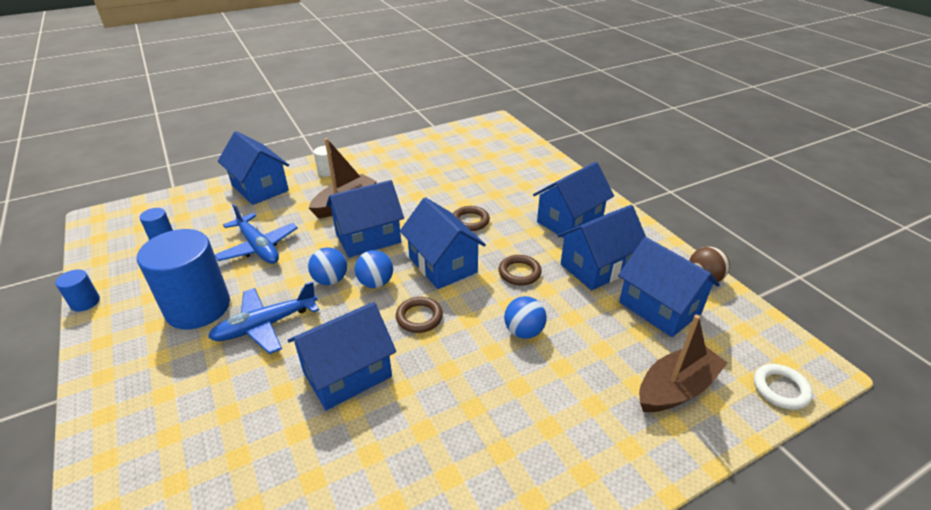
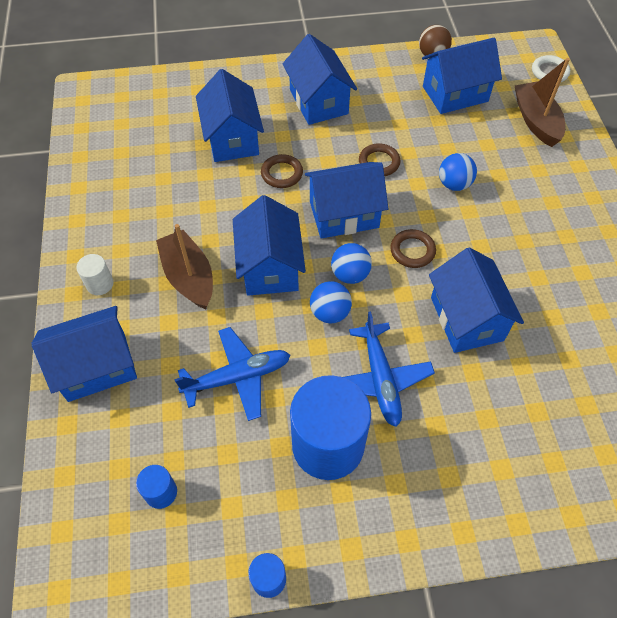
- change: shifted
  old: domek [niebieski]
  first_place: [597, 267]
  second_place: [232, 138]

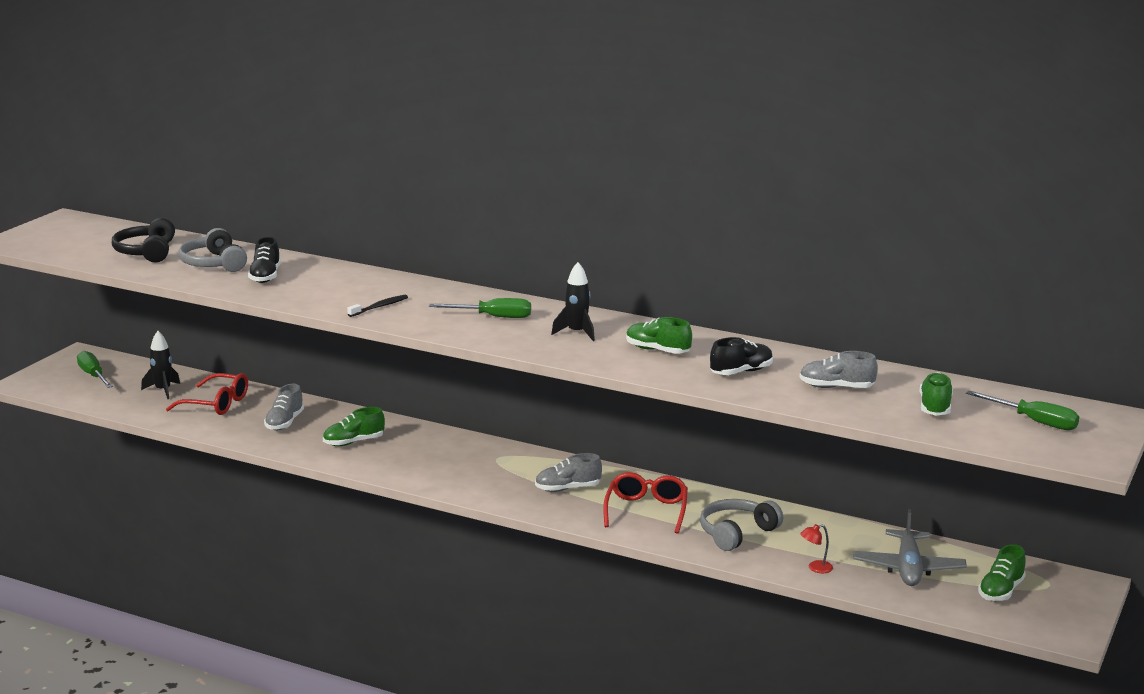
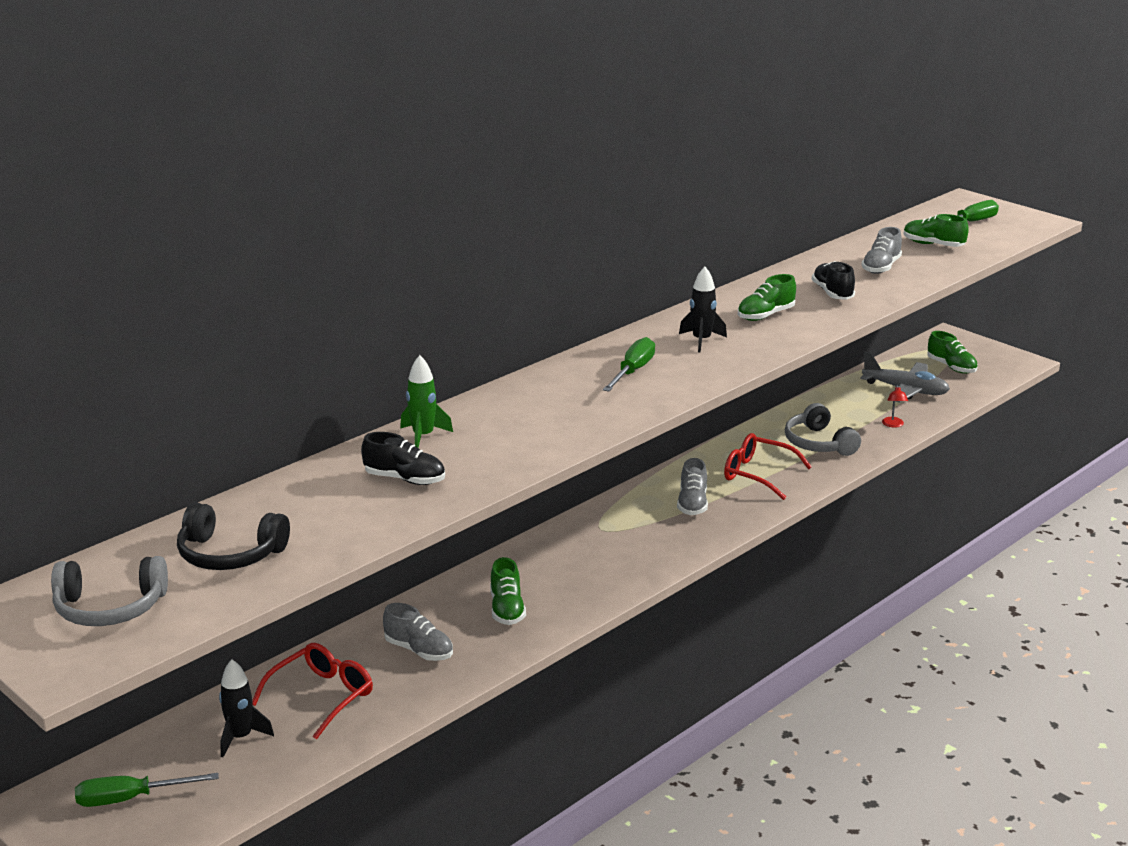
- change: shifted
  old: słuchawki [szary]
  first_place: [214, 263]
  second_place: [110, 607]
- change: gone
  old: szczoteczka do zębów [czarny]
  first_place: [379, 307]
- change: new
  new: rakieta [zielony]
  second_place: [423, 436]

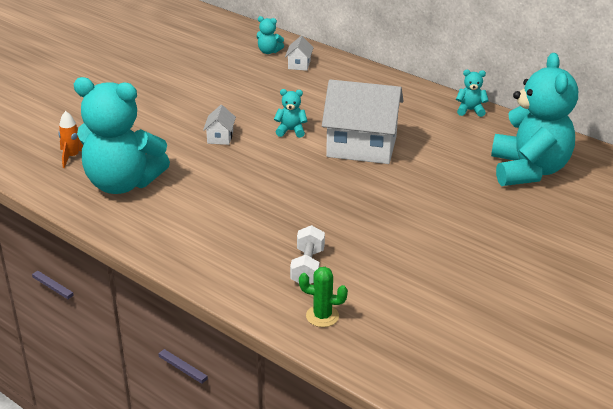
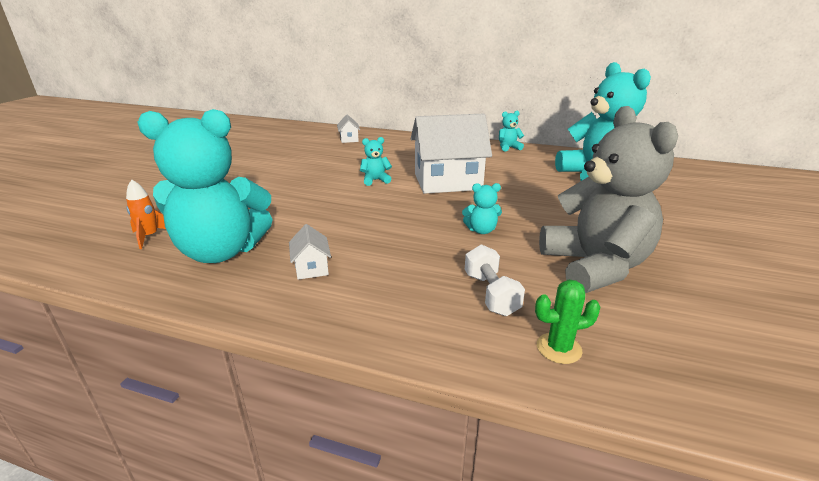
- change: shifted
  old: domek [biały]
  first_place: [220, 137]
  second_place: [311, 267]
- change: shifted
  old: miś [turkusowy]
  first_place: [269, 51]
  second_place: [481, 230]
- change: new
  new: miś [szary]
  second_place: [594, 266]

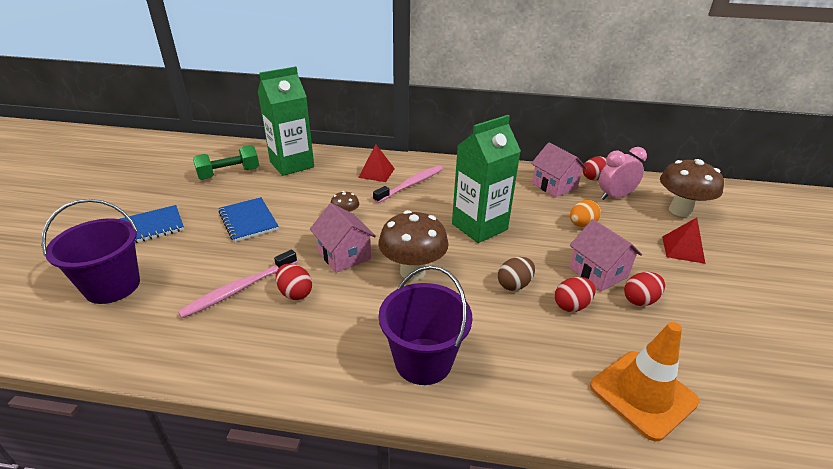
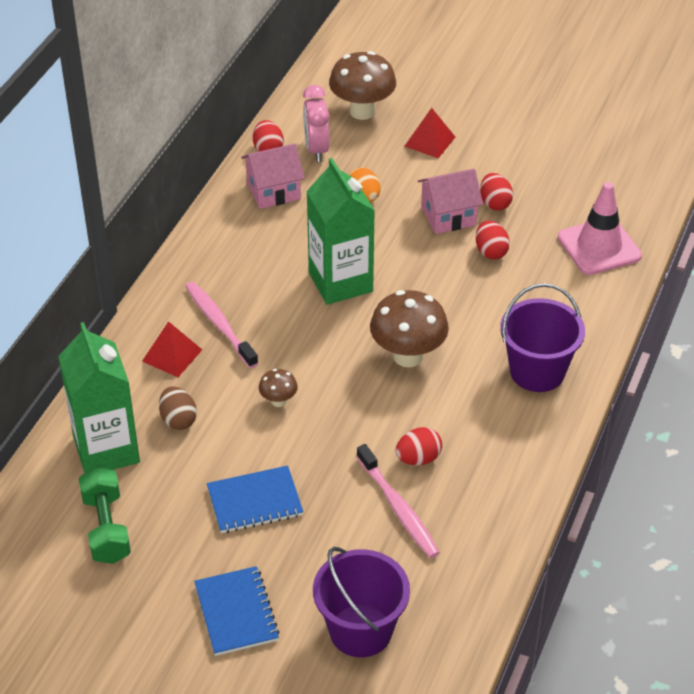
- change: gone
  old: domek [różowy]
  first_place: [344, 255]
- change: shifted
  old: jajko [brązowy]
  first_place: [514, 285]
  second_place: [178, 420]
- change: repainted
  old: pachołek [pomarańczowy]
  new: pachołek [różowy]
  first_place: [643, 394]
  second_place: [599, 247]

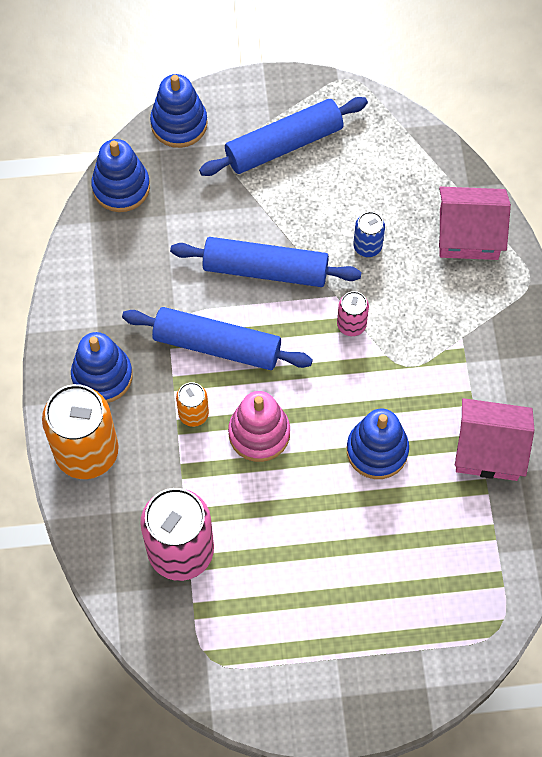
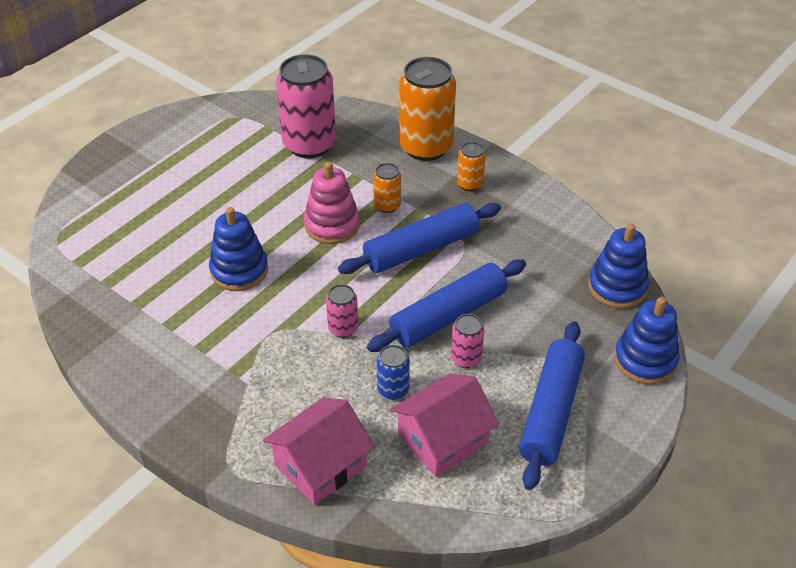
- change: swapped
  old: zabawka nakładanka [niebieski]
  new: puszka [pomarańczowy]
  first_place: [102, 376]
  second_place: [470, 184]
- change: shifted
  old: domek [różowy]
  first_place: [489, 449]
  second_place: [442, 439]
- change: new
  new: puszka [różowy]
  second_place: [466, 358]

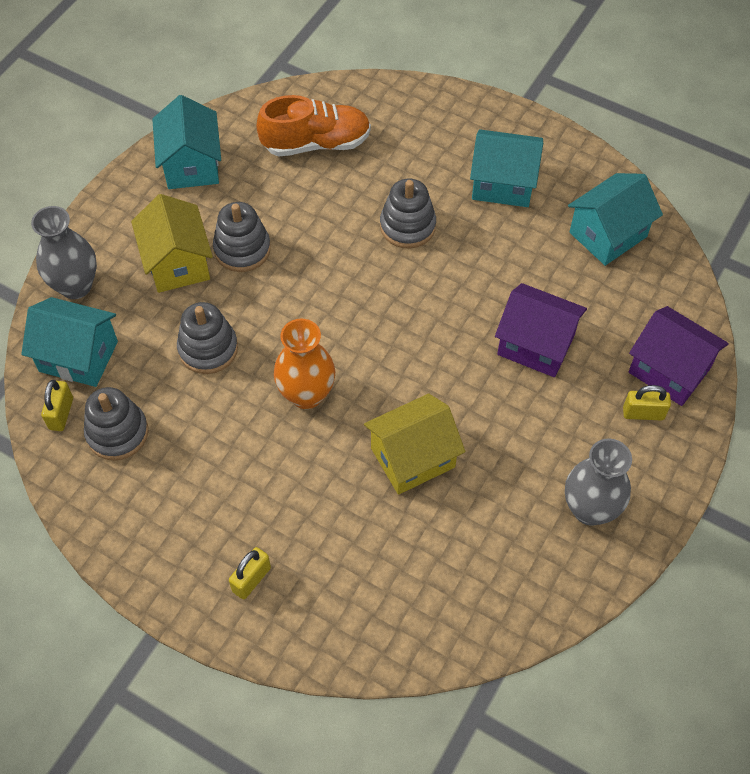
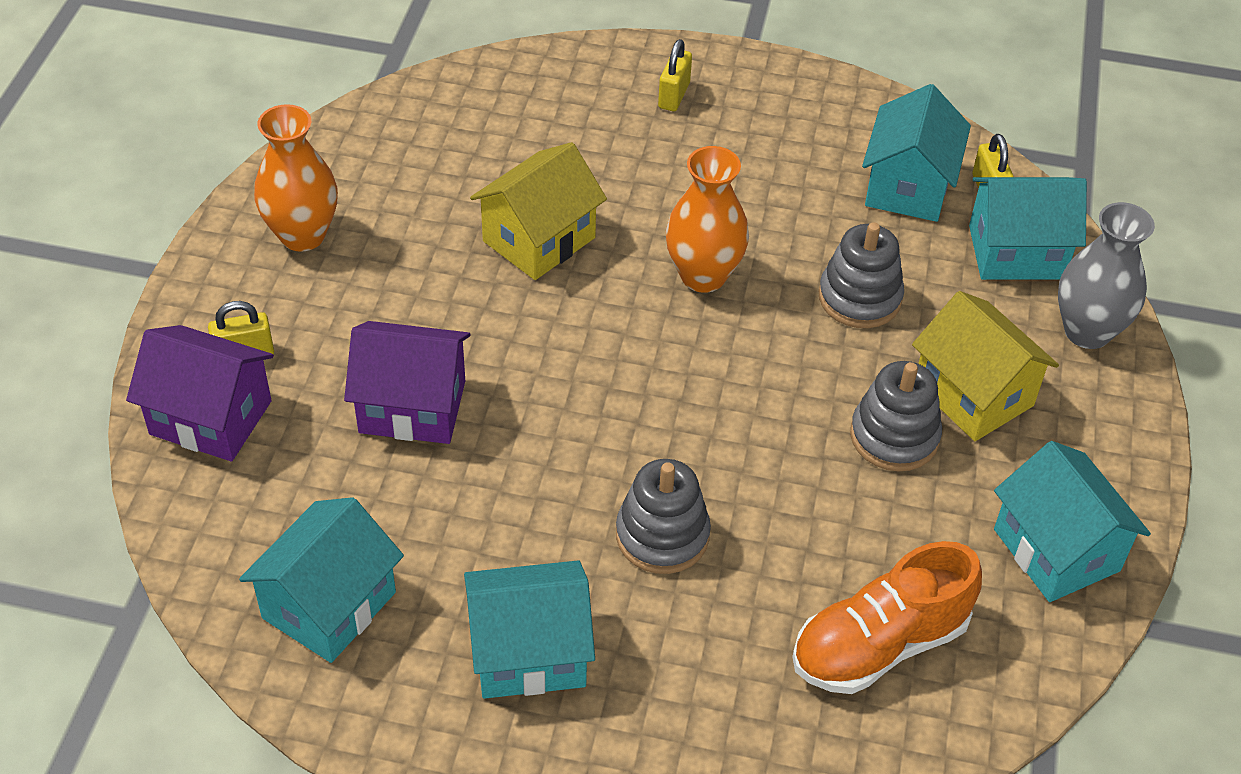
- change: swapped
  old: zabawka nakładanka [szary]
  new: domek [turkusowy]
  first_place: [117, 433]
  second_place: [908, 187]
- change: repainted
  old: wazon [szary]
  new: wazon [pomarańczowy]
  first_place: [590, 509]
  second_place: [302, 235]

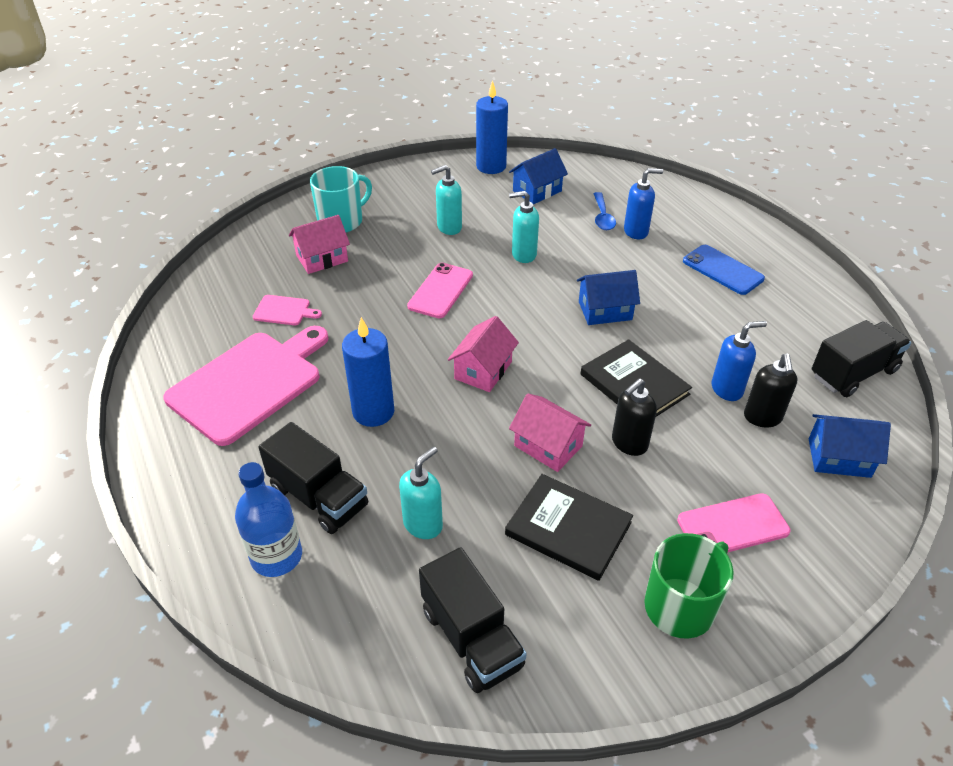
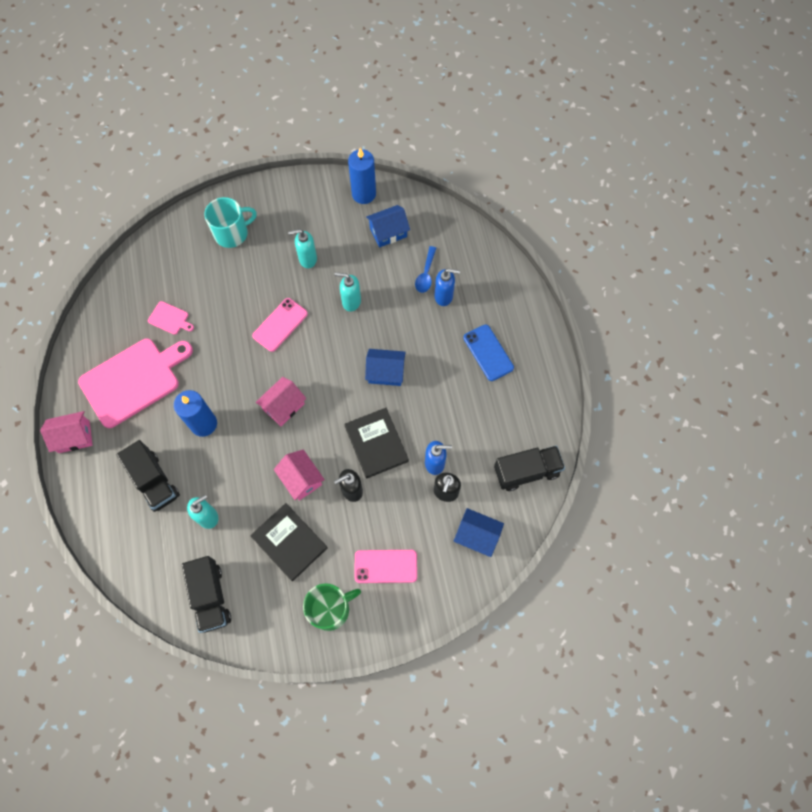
- change: gone
  old: butelka [niebieski]
  first_place: [276, 556]
- change: shifted
  old: domek [różowy]
  first_place: [322, 258]
  second_place: [74, 437]

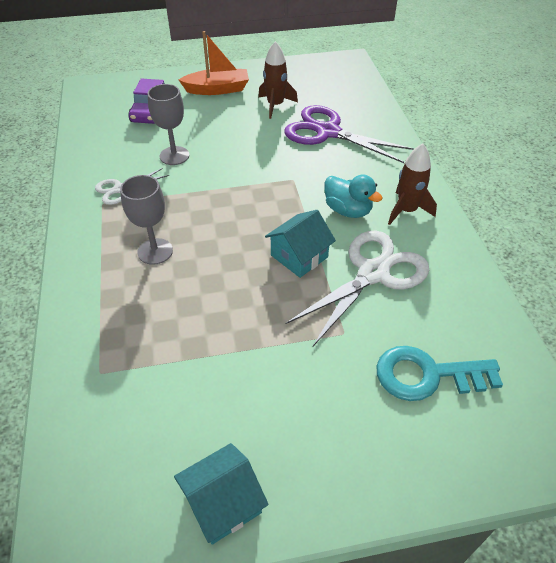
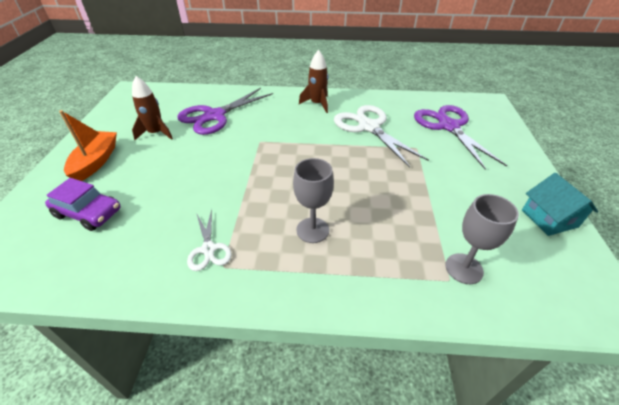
- change: shifted
  old: kielich [szary]
  first_place: [174, 156]
  second_place: [464, 268]
- change: gone
  old: domek [turkusowy]
  first_place: [299, 256]
- change: gone
  old: kaczka [turkusowy]
  first_place: [348, 210]
- change: swapped
  old: klucz [turkusowy]
  new: nożyczki [fioletowy]
  first_place: [427, 375]
  second_place: [448, 126]

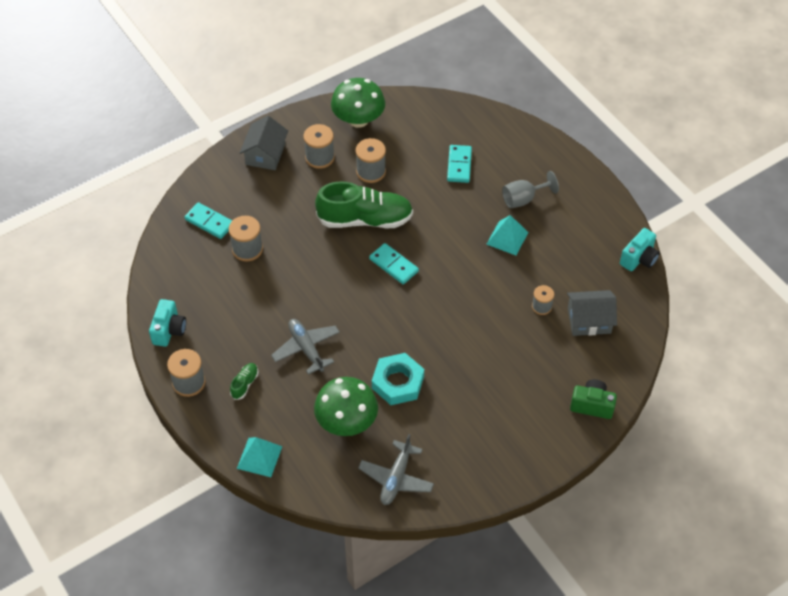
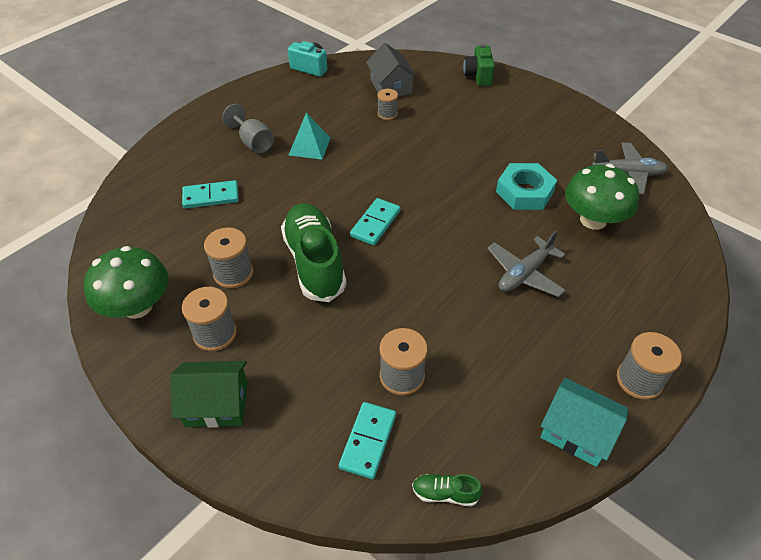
- change: swapped
  old: aparat fotograficzny [turkusowy]
  new: domek [turkusowy]
  first_place: [169, 330]
  second_place: [577, 432]
- change: shifted
  old: but [zielony]
  first_place: [244, 384]
  second_place: [445, 493]
- change: gone
  old: piramida [turkusowy]
  first_place: [259, 457]
- change: repainted
  old: domek [szary]
  new: domek [zielony]
  first_place: [265, 154]
  second_place: [216, 404]

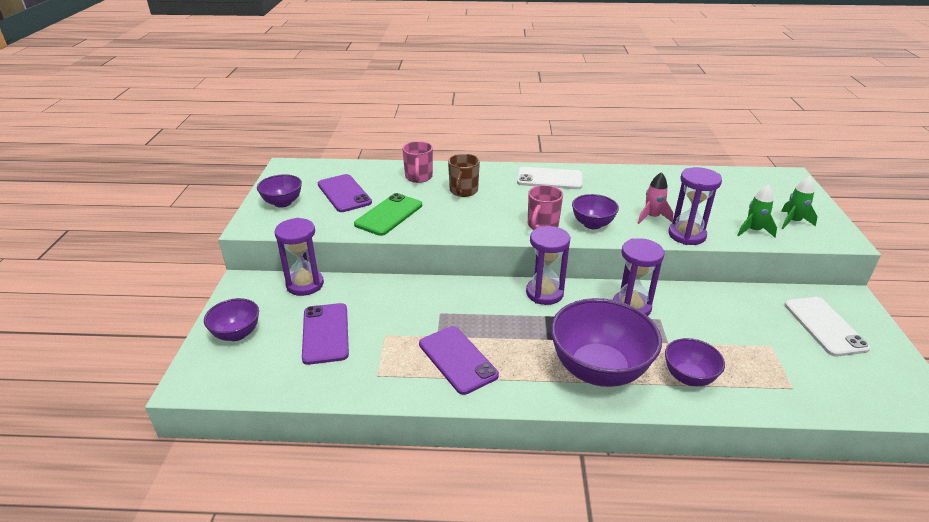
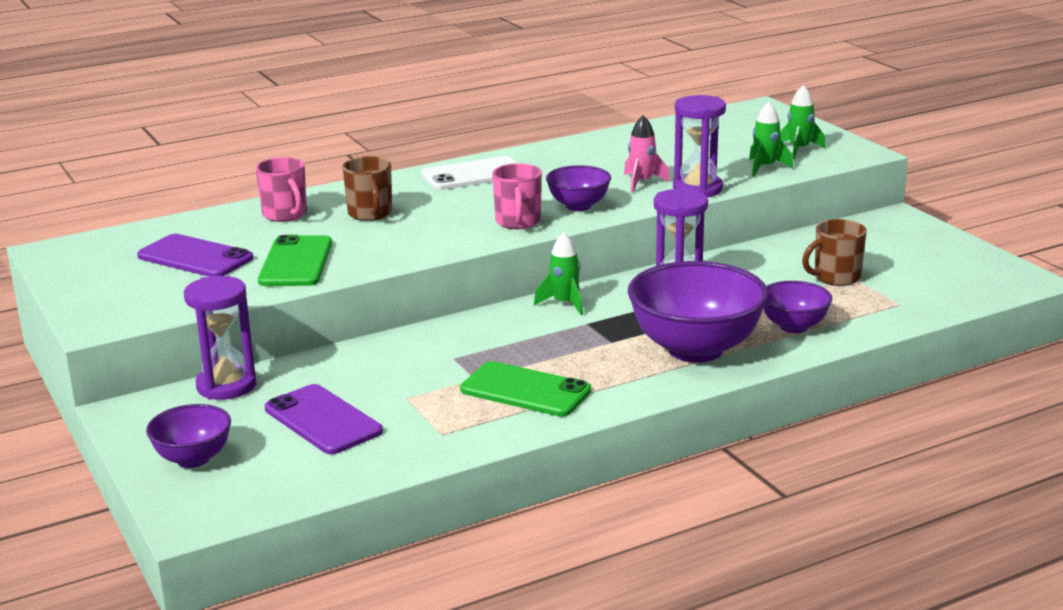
- change: gone
  old: miska [fioletowy]
  first_place: [283, 203]
- change: repainted
  old: telefon [fioletowy]
  new: telefon [zielony]
  first_place: [457, 359]
  second_place: [525, 390]
- change: swapped
  old: klepsydra [fioletowy]
  new: rakieta [zielony]
  first_place: [544, 293]
  second_place: [564, 304]
- change: gone
  old: telefon [biały]
  first_place: [824, 326]
- change: new
  new: kubek [brązowy]
  second_place: [835, 278]

